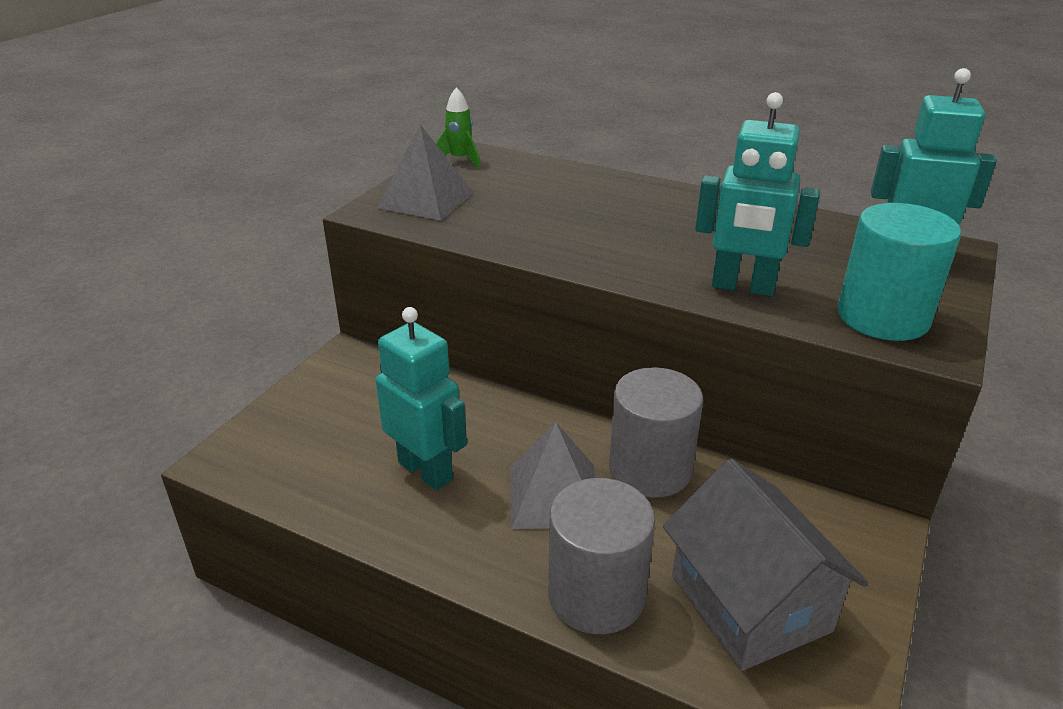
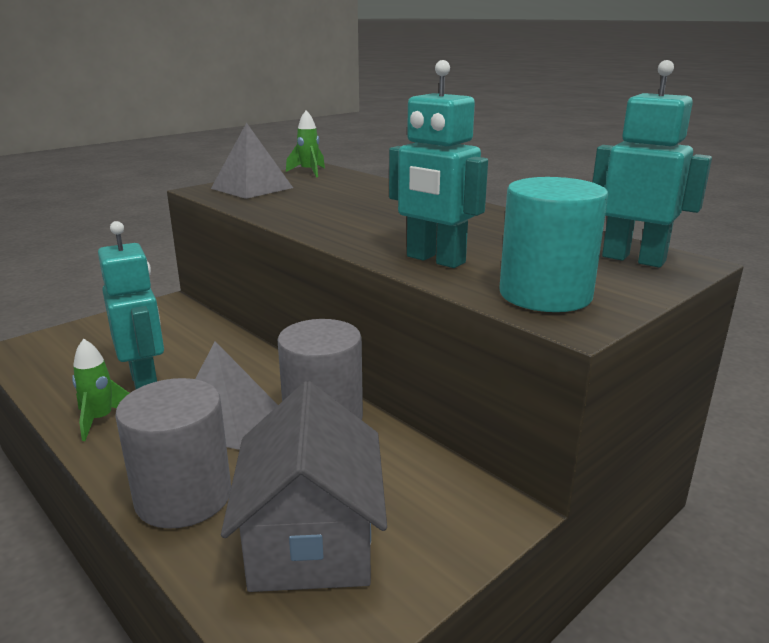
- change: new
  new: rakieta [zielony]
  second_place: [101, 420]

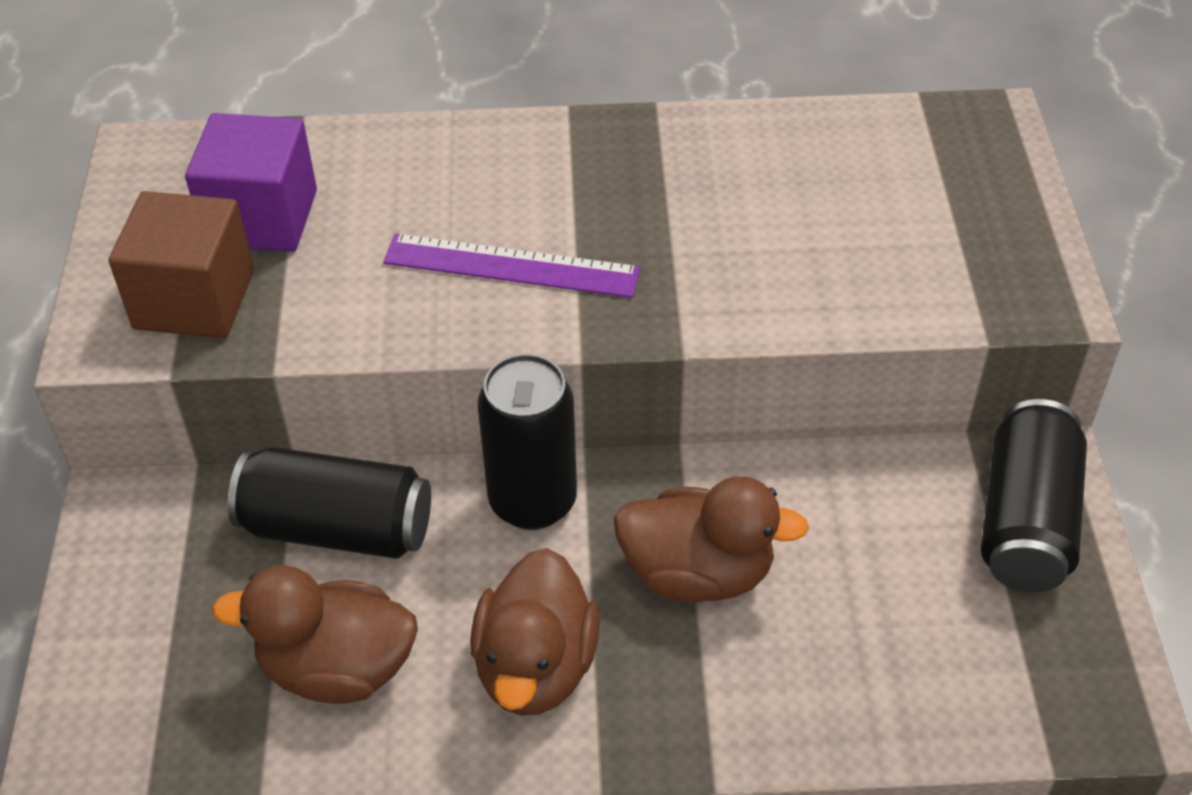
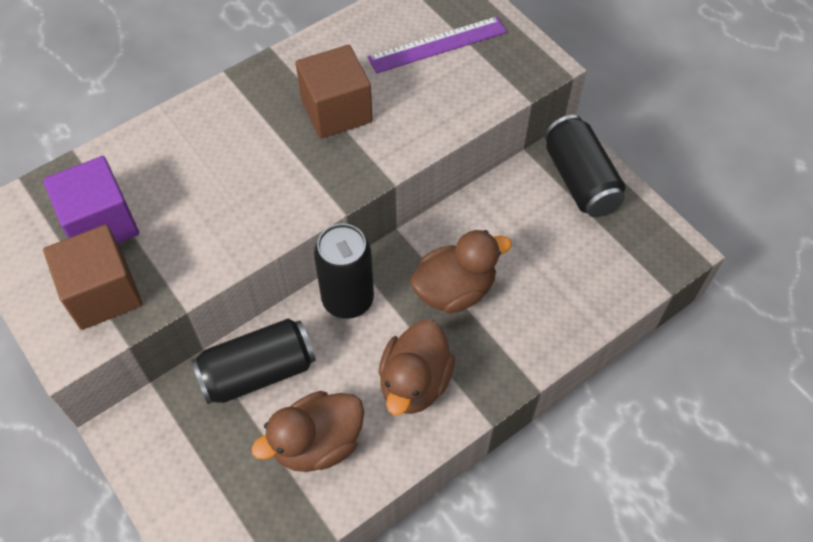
- change: shifted
  old: linijka [fioletowy]
  first_place: [511, 266]
  second_place: [437, 45]
- change: rotated
  old: kaczka [brązowy]
  first_place: [536, 667]
  second_place: [414, 383]
  degrees: 45
- change: new
  new: sześcian [brązowy]
  second_place: [336, 111]

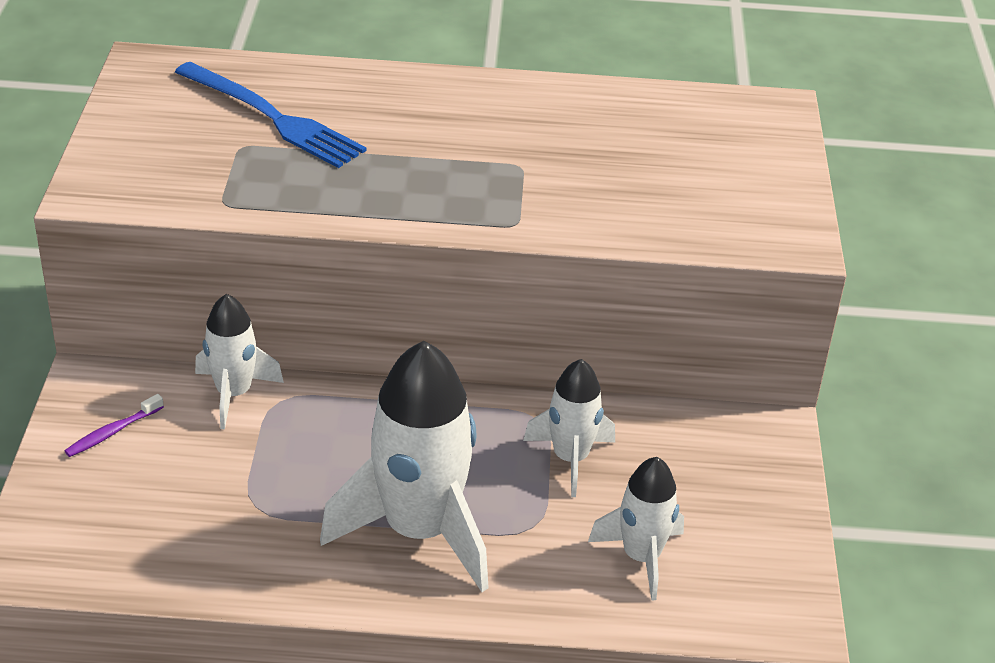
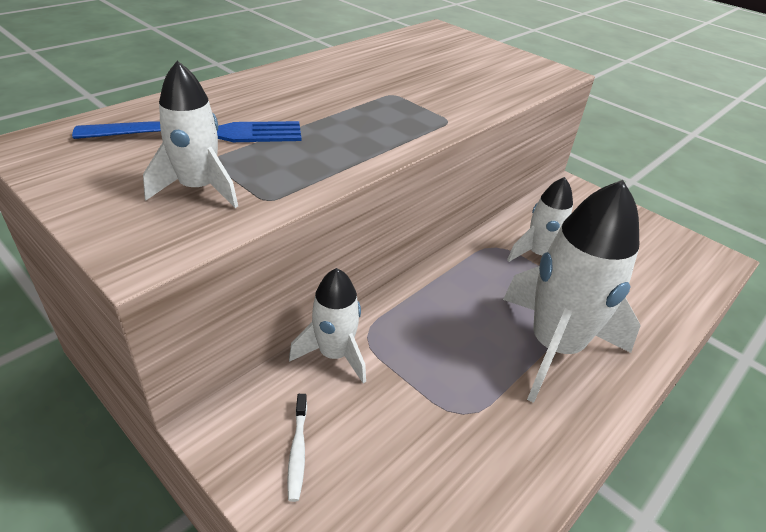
- change: repainted
  old: szczoteczka do zębów [fioletowy]
  new: szczoteczka do zębów [biały]
  first_place: [112, 432]
  second_place: [297, 451]
- change: shifted
  old: rakieta [biały]
  first_place: [641, 557]
  second_place: [198, 189]

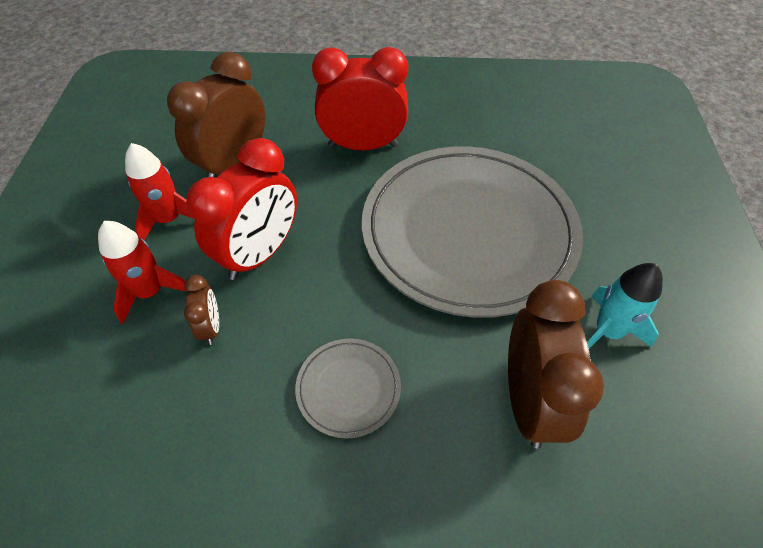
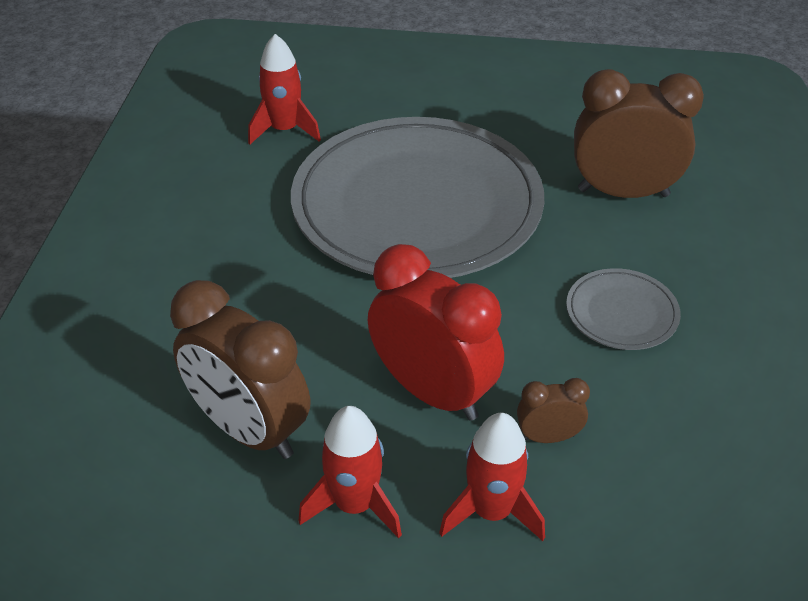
- change: gone
  old: budzik [czerwony]
  first_place: [363, 145]
- change: gone
  old: rakieta [turkusowy]
  first_place: [608, 331]
- change: new
  new: rakieta [czerwony]
  second_place: [284, 130]

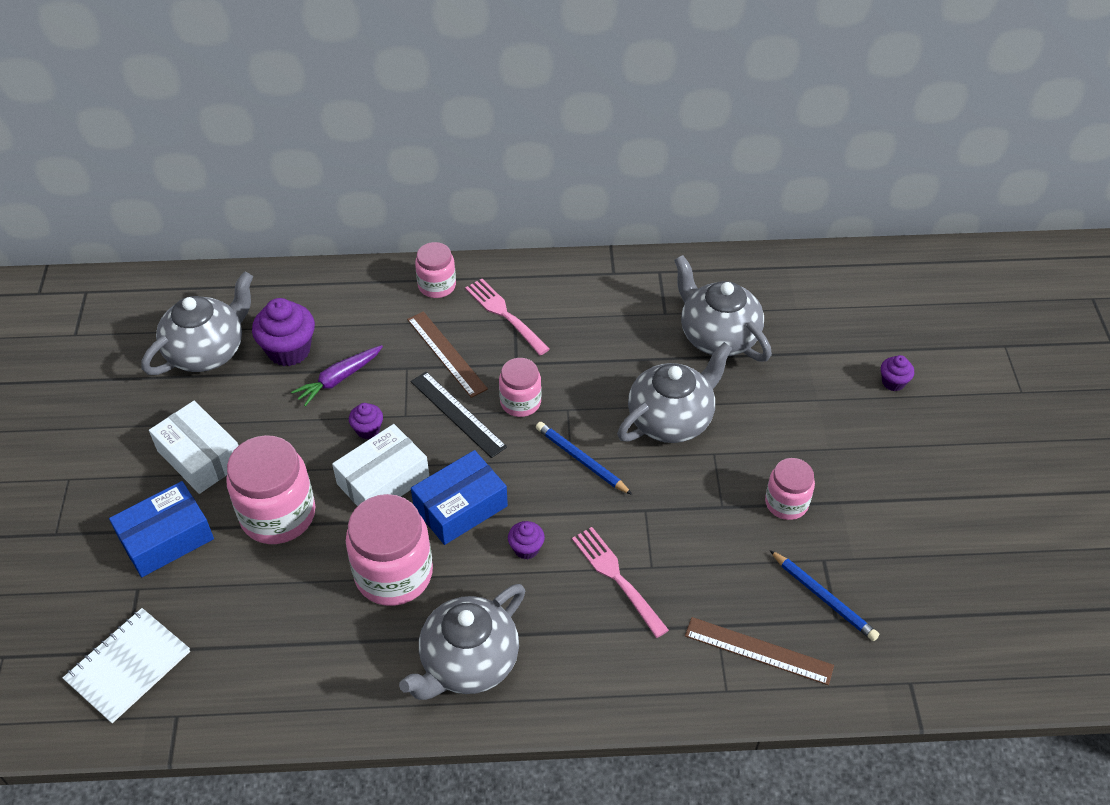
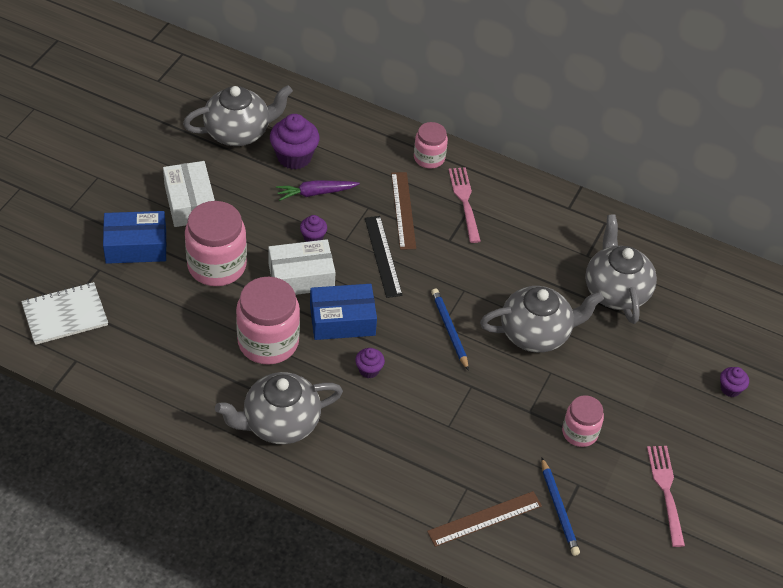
- change: gone
  old: słoik [różowy]
  first_place: [520, 402]
- change: shifted
  old: widelec [różowy]
  first_place: [617, 578]
  second_place: [666, 491]
- change: rotated
  old: linijka [brązowy]
  first_place: [758, 651]
  second_place: [484, 518]
  degrees: -75

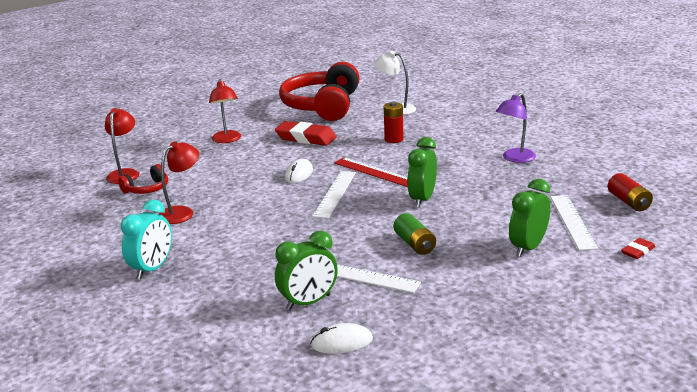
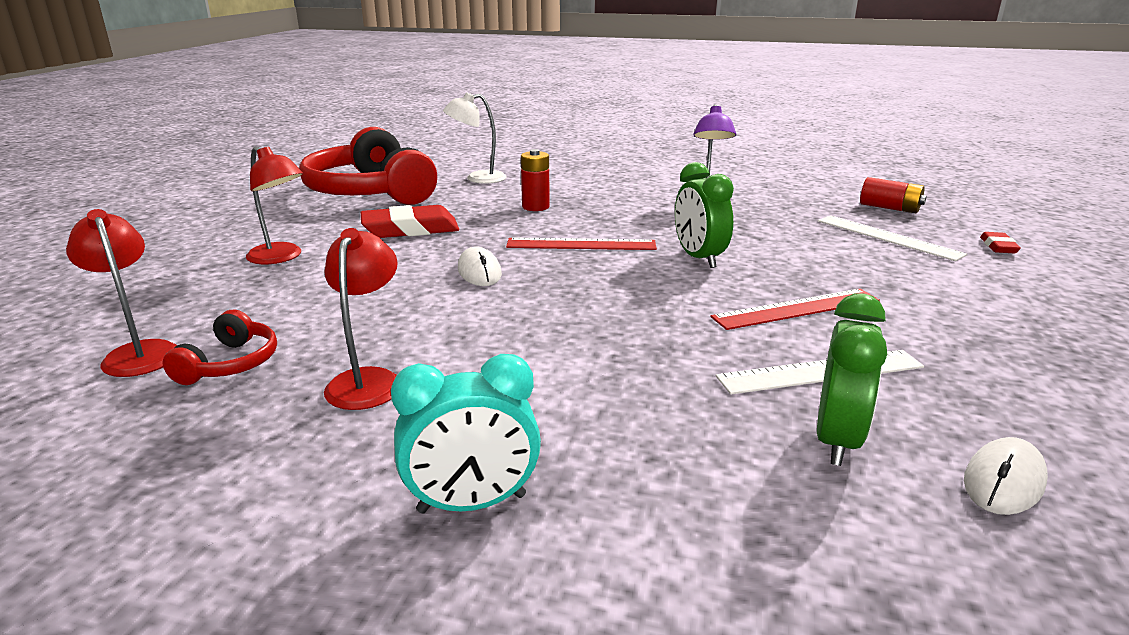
- change: rotated
  old: budzik [turkusowy]
  first_place: [152, 269]
  second_place: [472, 504]
  degrees: 90
- change: gone
  old: linijka [biały]
  first_place: [334, 194]
- change: swapped
  old: bateria [zielony]
  new: linijka [czerwony]
  first_place: [414, 244]
  second_place: [796, 309]
- change: gone
  old: budzik [zielony]
  first_place: [528, 247]

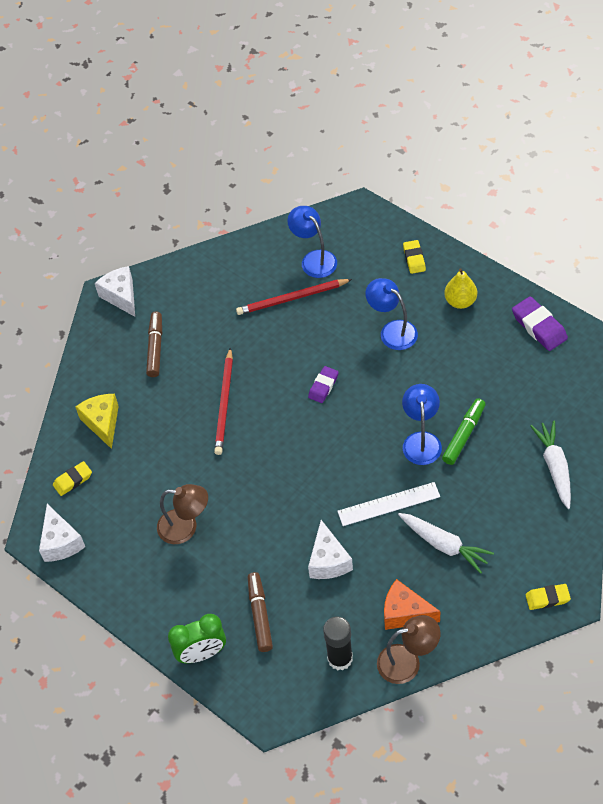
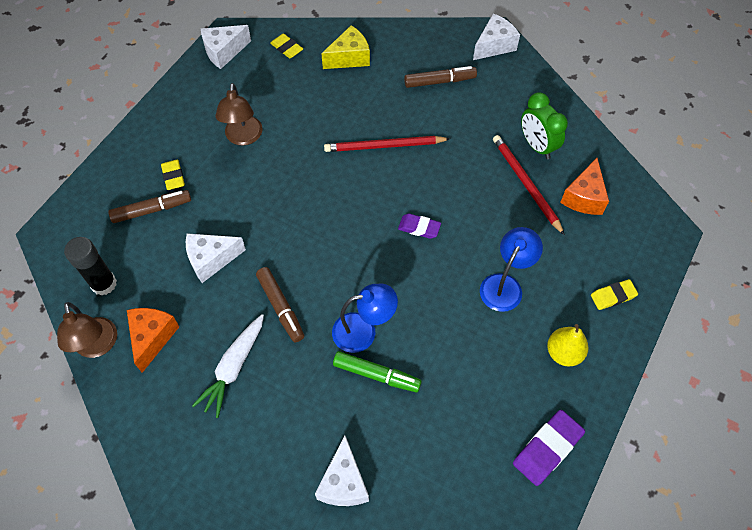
- change: shifted
  old: budzik [zielony]
  first_place: [202, 653]
  second_place: [537, 146]
- change: swapped
  old: lampka [niebieski]
  new: ser [pomarańczowy]
  first_place: [314, 259]
  second_place: [584, 197]
- change: swapped
  old: linijka [biały]
  new: flamaster [brązowy]
  first_place: [388, 504]
  second_place: [281, 307]
- change: shifted
  old: gumka do mazania [żółty]
  first_place: [547, 598]
  second_place: [173, 176]
- change: swapped
  old: marchewka [biały]
  new: ser [biały]
  first_place: [554, 467]
  second_place: [344, 482]

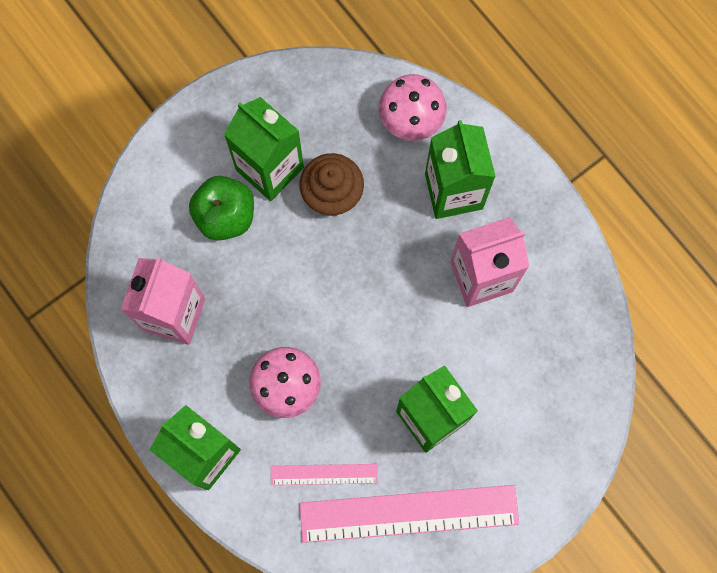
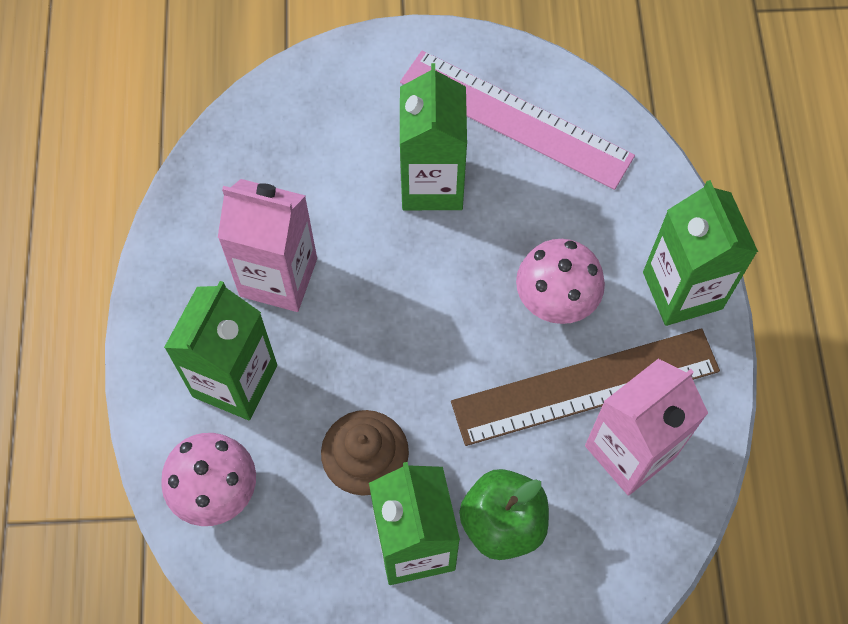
- change: gone
  old: linijka [różowy]
  first_place: [324, 474]
- change: new
  new: linijka [brązowy]
  second_place: [585, 386]

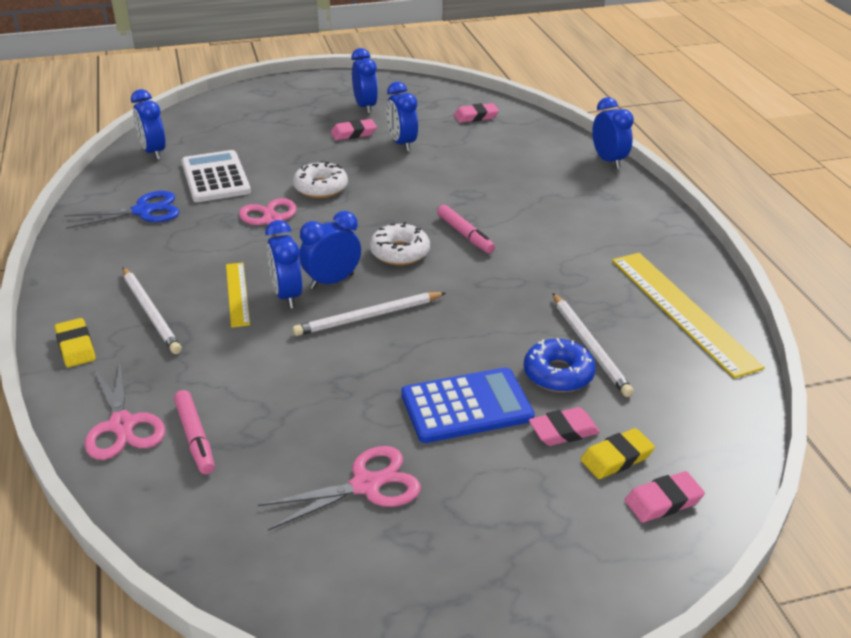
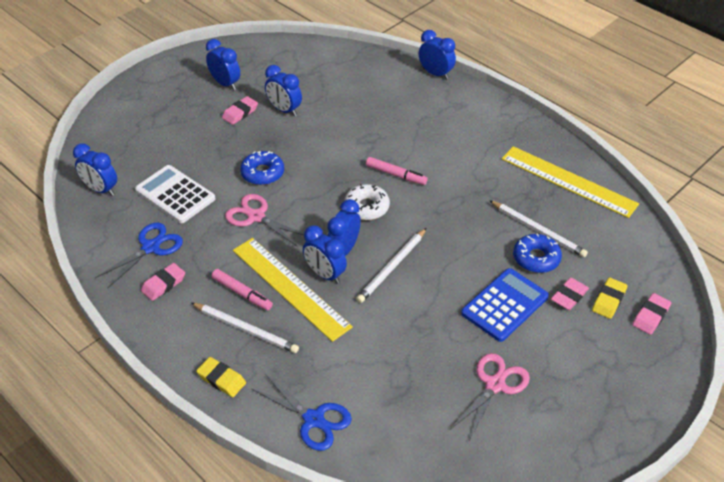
- change: repainted
  old: nożyczki [różowy]
  new: nożyczki [niebieski]
  first_place: [122, 425]
  second_place: [314, 419]
- change: shifted
  old: flamaster [różowy]
  first_place: [195, 437]
  second_place: [242, 293]
- change: scaled
  old: linijka [żółty]
  first_place: [237, 294]
  second_place: [290, 287]
  factor: 1.89
- change: repainted
  old: donut [biały]
  new: donut [niebieski]
  first_place: [320, 187]
  second_place: [262, 173]
- change: shifted
  old: gumka do mazania [różowy]
  first_place: [476, 116]
  second_place: [163, 284]

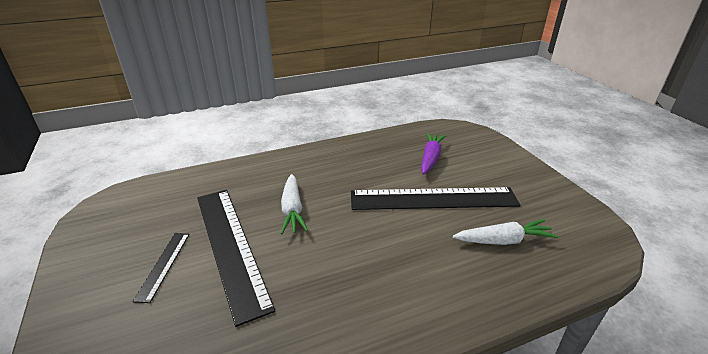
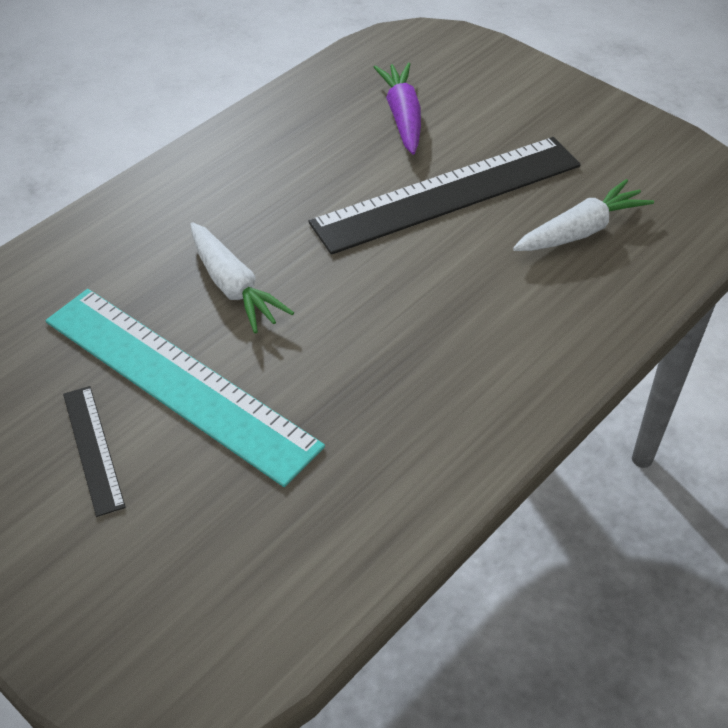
- change: repainted
  old: linijka [czarny]
  new: linijka [turkusowy]
  first_place: [230, 246]
  second_place: [178, 382]

